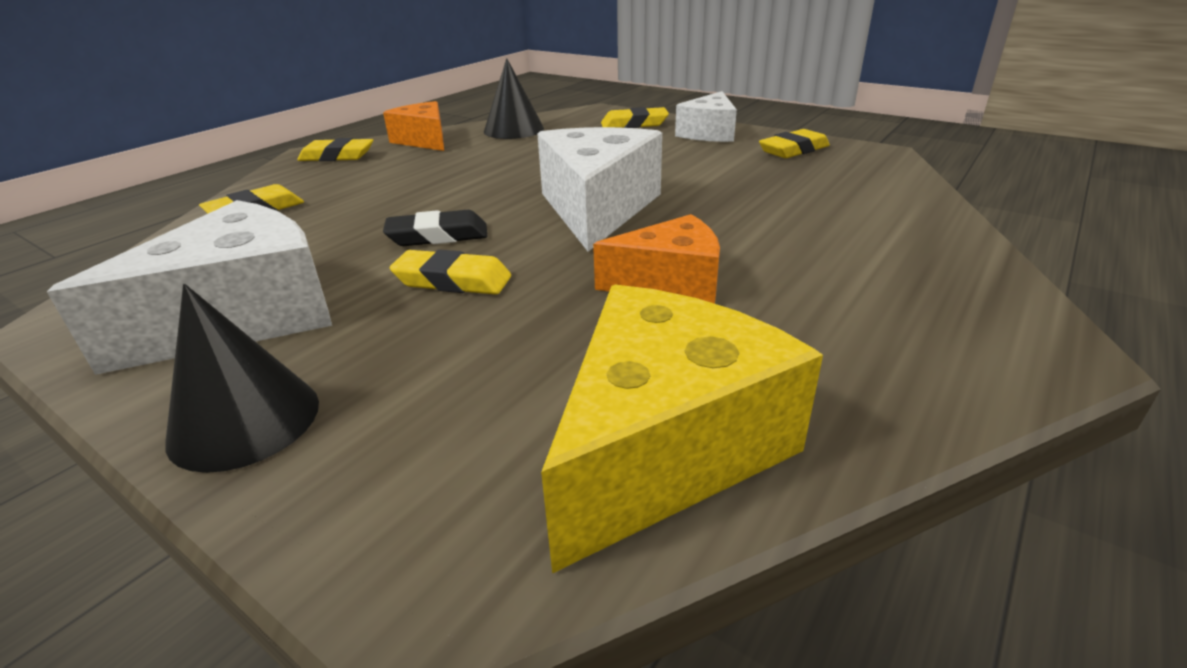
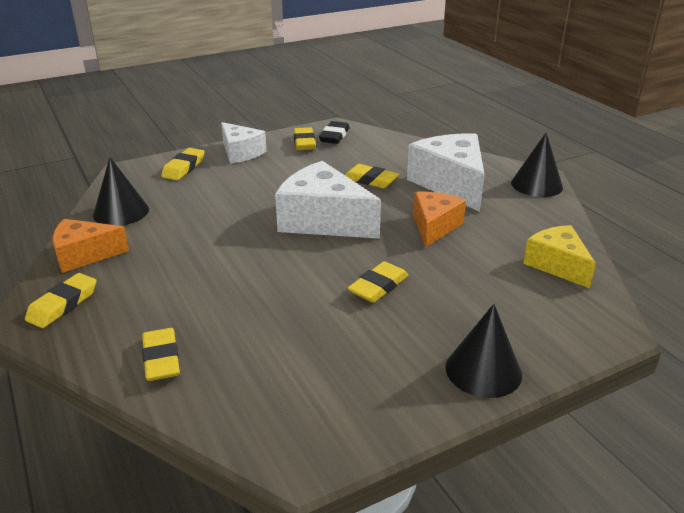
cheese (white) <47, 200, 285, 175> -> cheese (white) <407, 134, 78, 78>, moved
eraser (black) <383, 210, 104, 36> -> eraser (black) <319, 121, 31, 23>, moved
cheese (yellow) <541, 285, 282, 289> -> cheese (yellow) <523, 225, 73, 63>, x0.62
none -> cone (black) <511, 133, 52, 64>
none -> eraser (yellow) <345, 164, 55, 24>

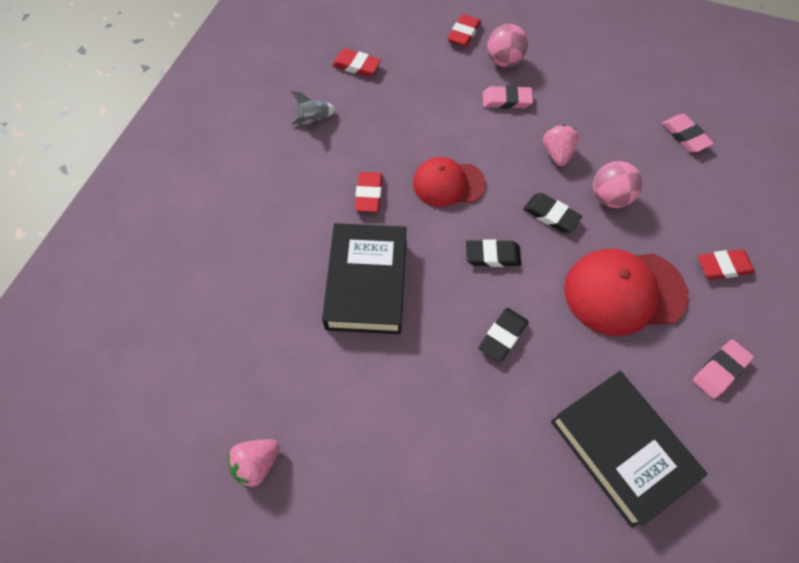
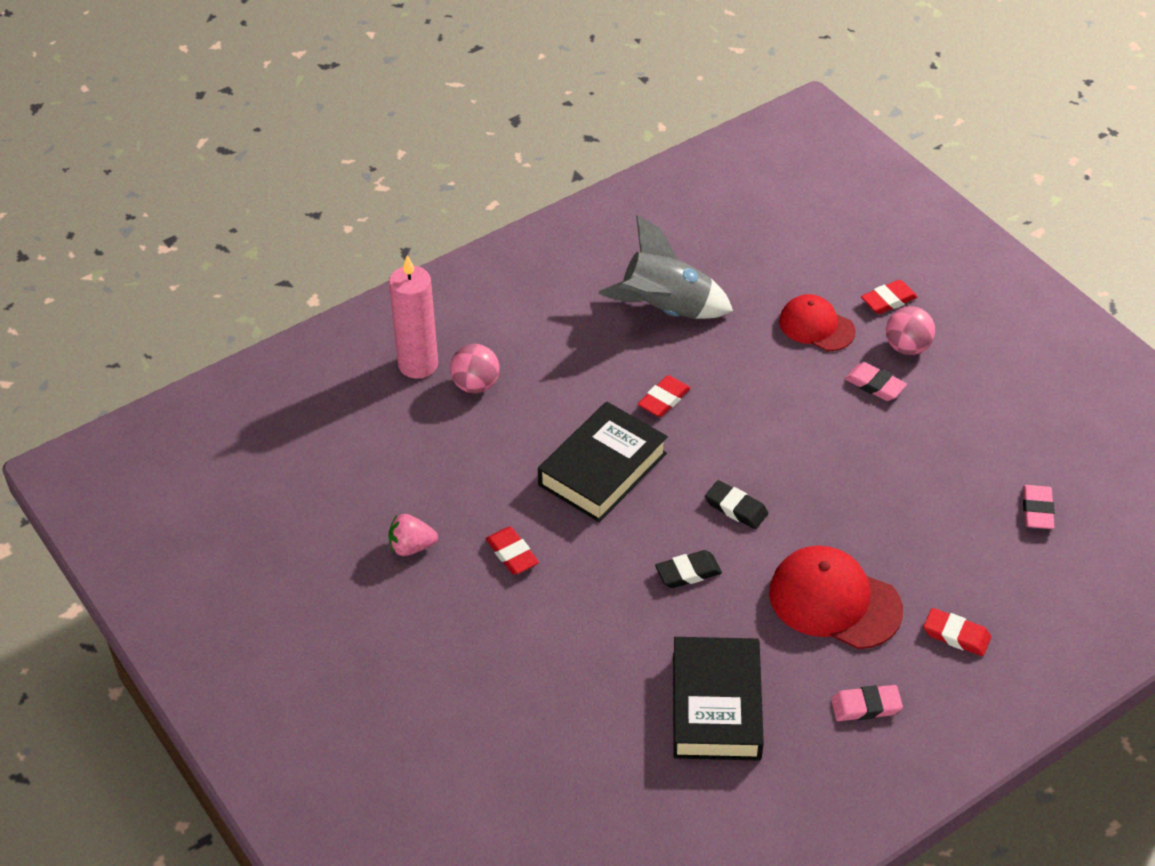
eraser (red) <332, 49, 49, 28> -> eraser (red) <486, 527, 53, 48>, moved
rocket (grey) <290, 91, 46, 34> -> rocket (grey) <599, 215, 134, 104>, x2.44
strawberry (pink) <543, 124, 36, 42> -> none
cap (red) <413, 157, 73, 50> -> cap (red) <779, 294, 77, 57>, moved
ball (pink) <593, 161, 49, 47> -> ball (pink) <450, 344, 49, 49>, moved
eraser (black) <523, 193, 59, 40> -> none
none -> candle (pink) <389, 255, 49, 124>

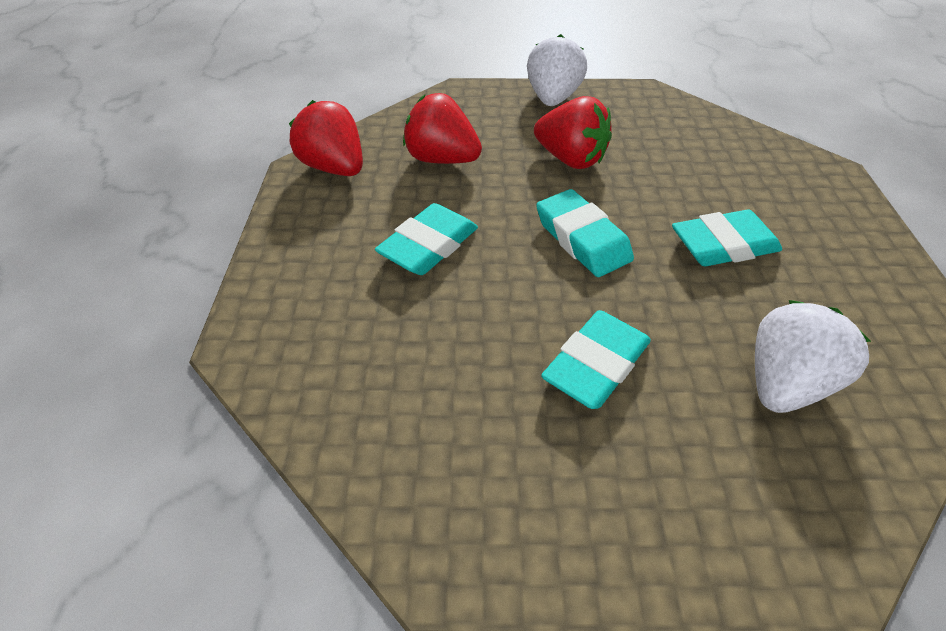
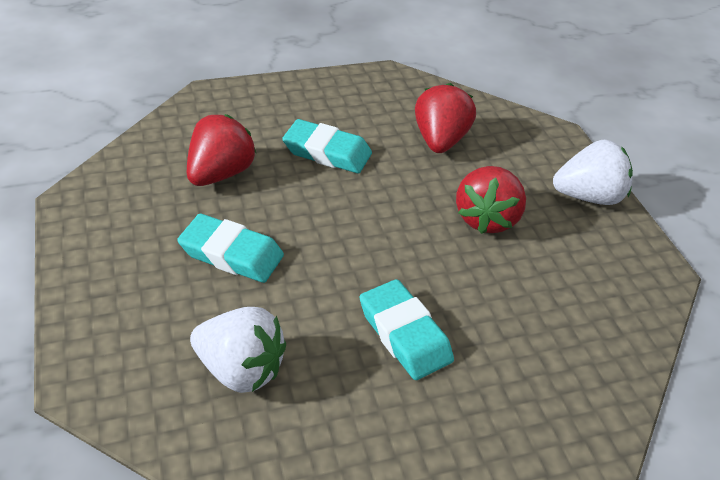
strawberry (red) <289, 100, 74, 76> -> strawberry (red) <187, 114, 69, 72>, moved
eraser (turquoise) <536, 189, 98, 88> -> none

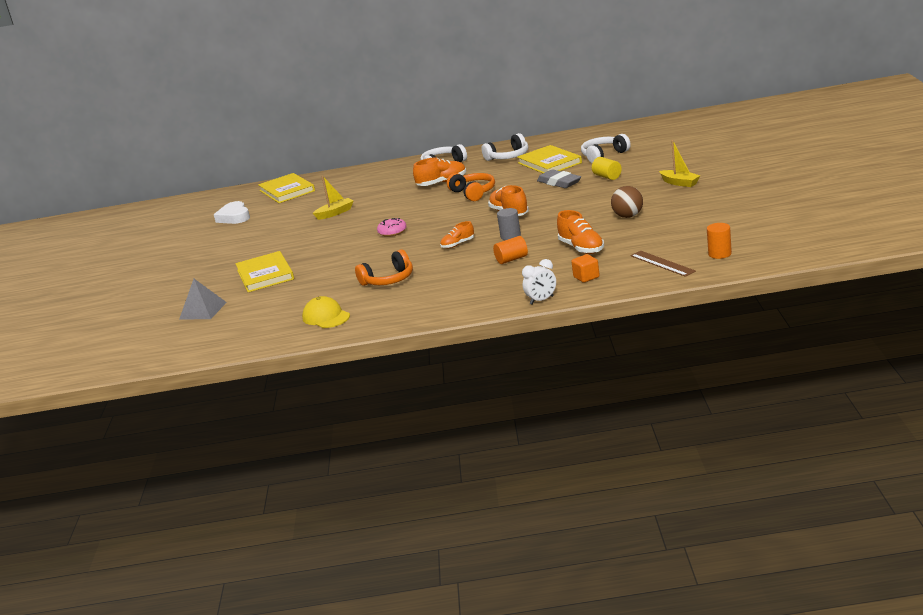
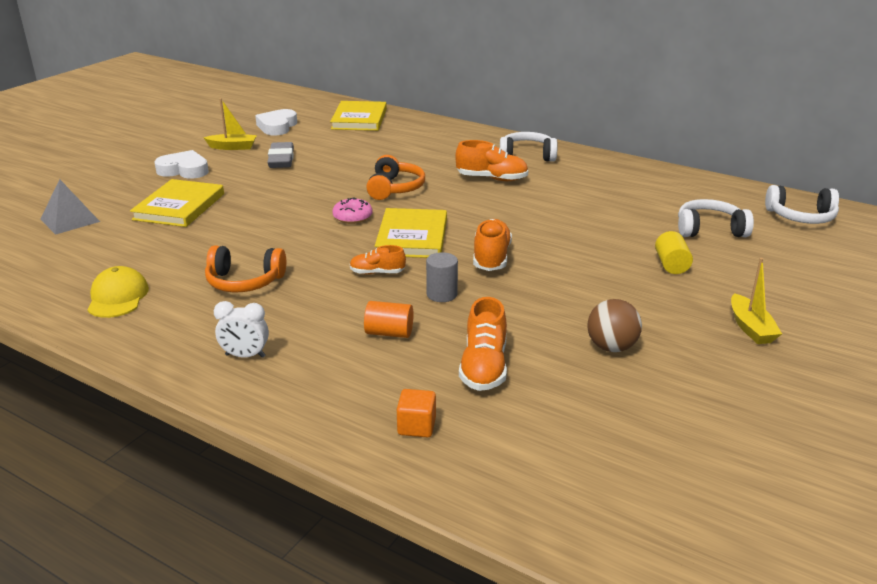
headphones (white) <481, 133, 48, 28> -> headphones (white) <765, 185, 74, 39>, moved
book (yellow) <517, 145, 65, 28> -> book (yellow) <375, 208, 72, 50>, moved
eraser (grey) <537, 169, 44, 19> -> eraser (grey) <267, 142, 27, 26>, moved
headphones (orange) <447, 173, 48, 28> -> headphones (orange) <366, 155, 59, 45>, moved
boat (yellow) <313, 176, 40, 44> -> boat (yellow) <203, 99, 54, 51>, moved
cylinder (orange) <707, 223, 25, 36> -> none
ruler (brown) <630, 251, 66, 26> -> none
clock (white) <522, 259, 34, 46> -> clock (white) <214, 301, 55, 57>, moved
none -> heart (white) <154, 150, 55, 29>

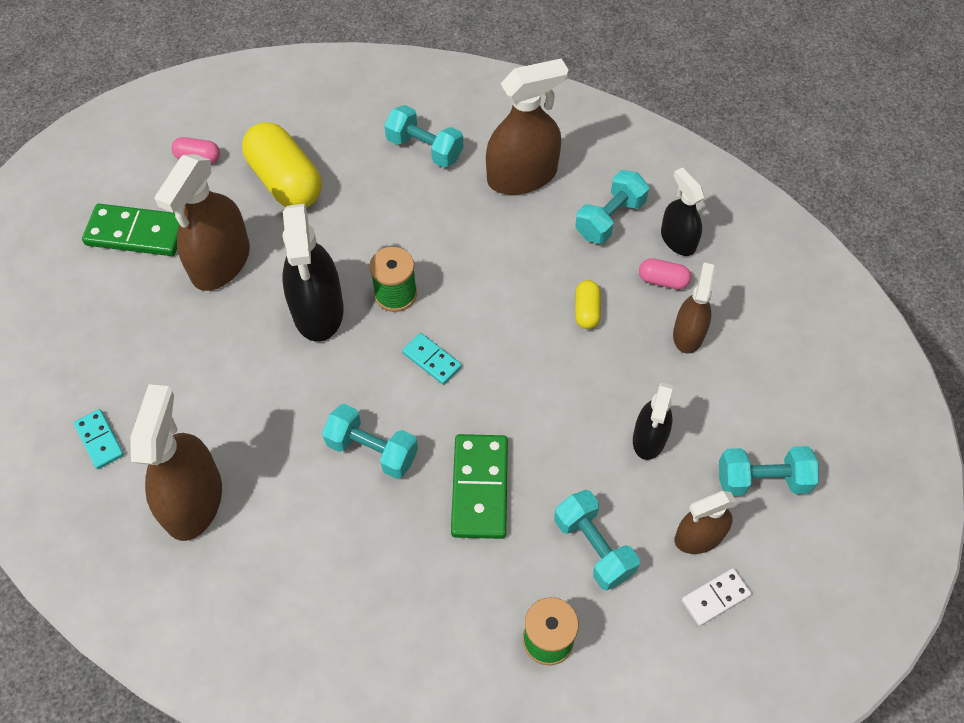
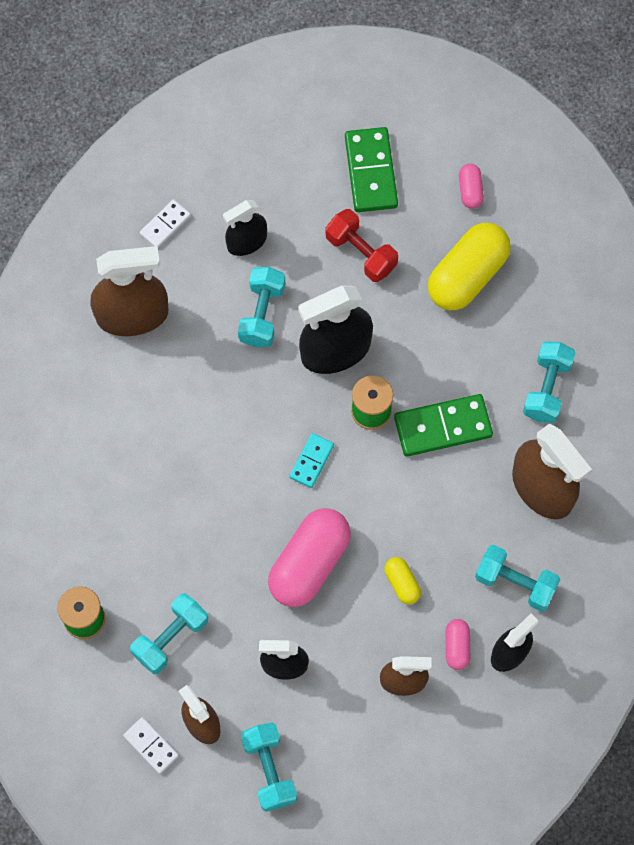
spray bottle (brown) <154, 154, 96, 137> -> dumbbell (red) <326, 209, 72, 73>
capsule (yellow) <575, 280, 26, 49> -> capsule (yellow) <384, 557, 37, 47>, 75 degrees clockwise
dumbbell (turquoise) <322, 404, 96, 75> -> dumbbell (turquoise) <238, 267, 47, 80>, moved
domino (turquoise) <74, 409, 50, 60> -> domino (white) <140, 200, 51, 48>
domino (green) <451, 434, 57, 105> -> domino (green) <394, 394, 99, 63>, moved
none -> spray bottle (black) <223, 200, 44, 56>
none -> capsule (pink) <268, 508, 83, 99>

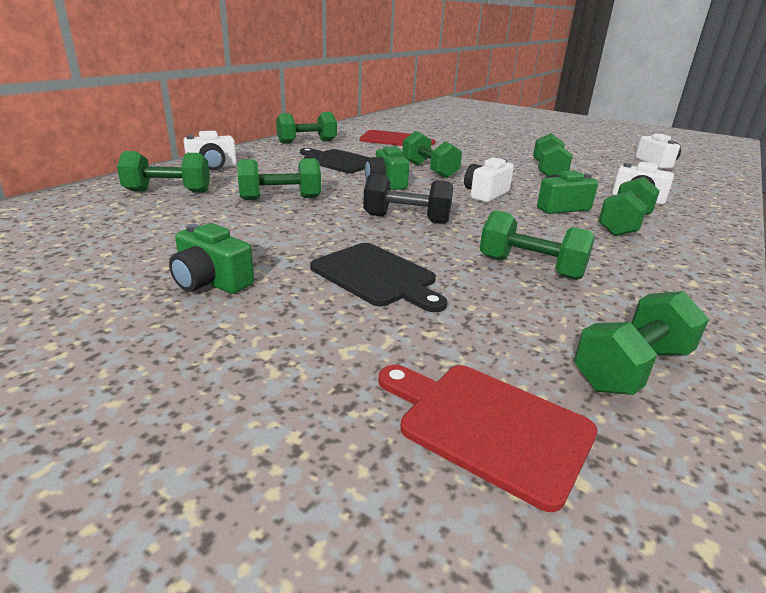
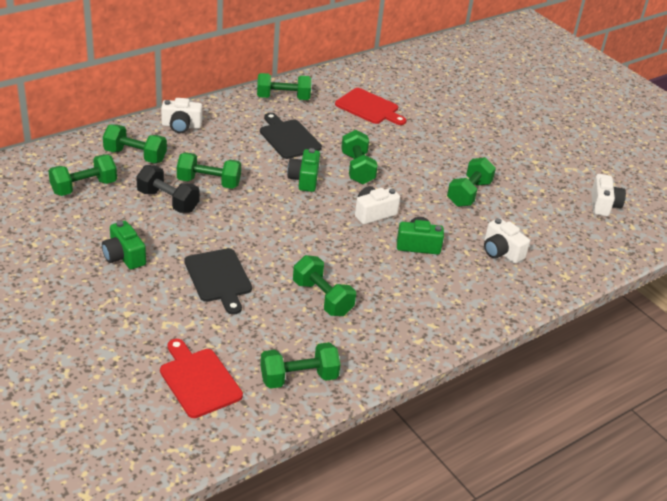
dumbbell (black) <363, 173, 90, 51> -> dumbbell (black) <136, 165, 64, 48>, moved
dumbbell (green) <599, 177, 61, 59> -> dumbbell (green) <49, 154, 68, 42>, moved

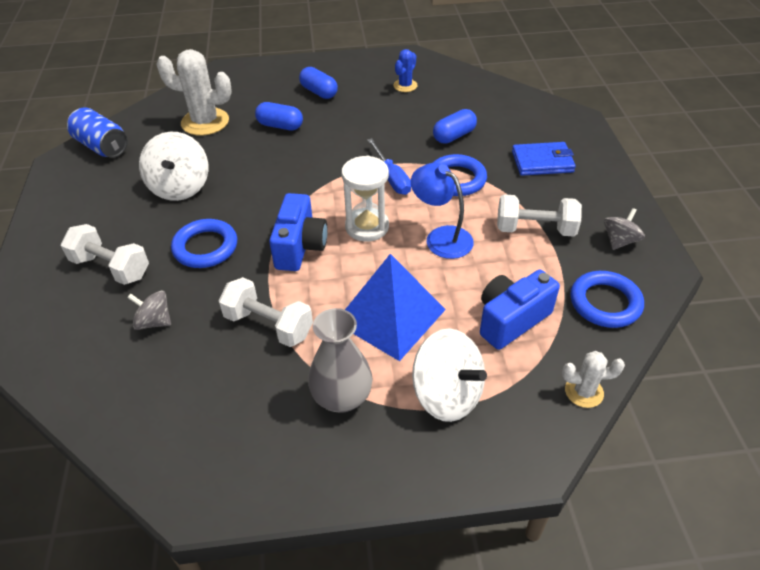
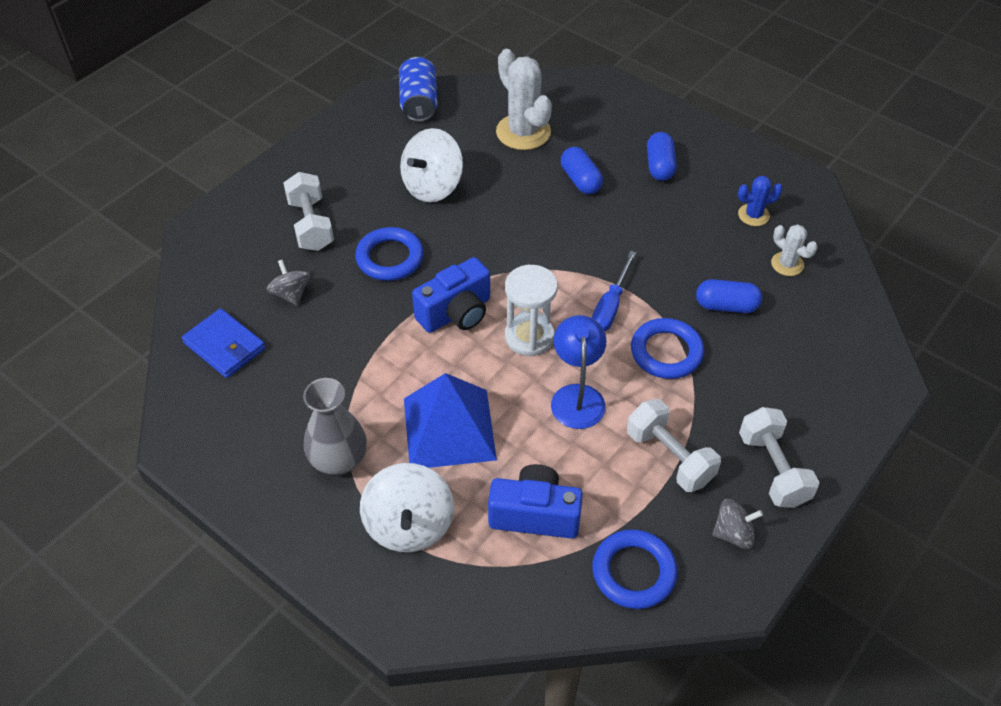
wallet (blue) <512, 142, 64, 34> -> wallet (blue) <182, 308, 83, 70>, moved
dumbbell (white) <219, 277, 94, 70> -> dumbbell (white) <739, 407, 81, 101>, moved
cactus (white) <562, 351, 63, 57> -> cactus (white) <771, 225, 47, 51>, moved

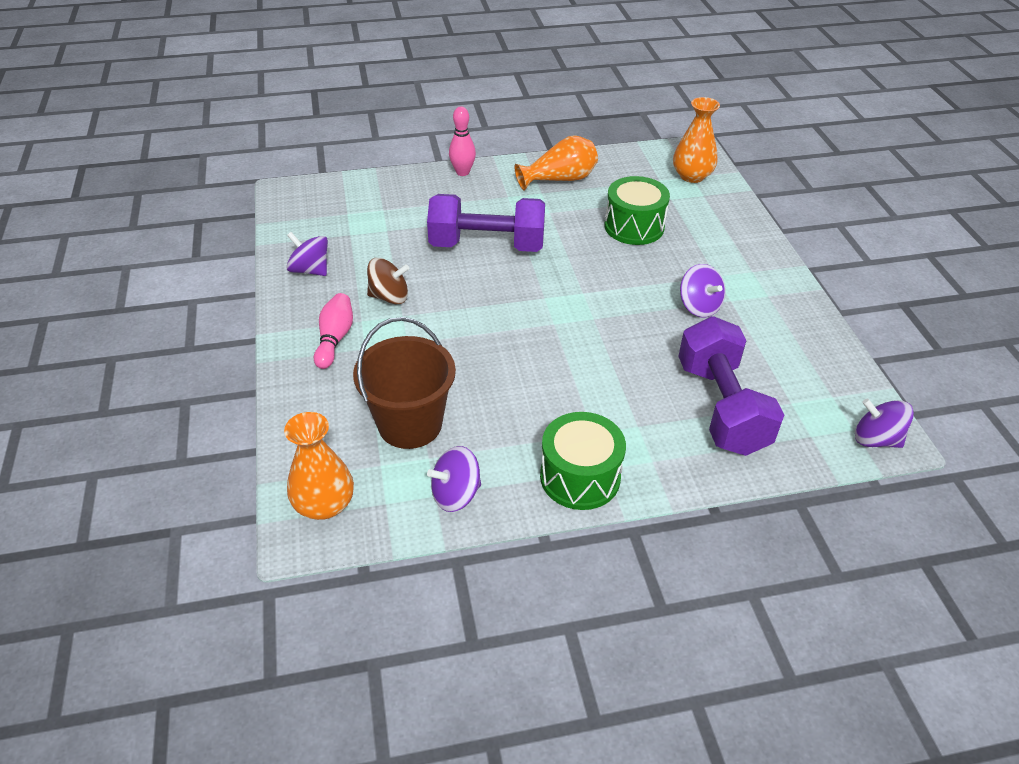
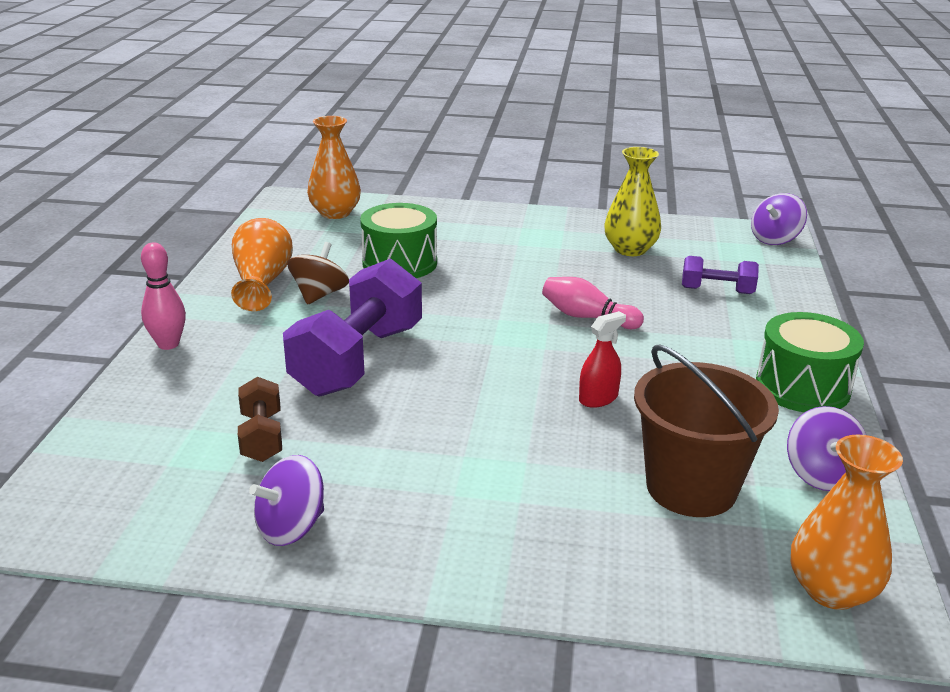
spinning top (brown) <367, 258, 42, 46> -> spinning top (brown) <287, 242, 62, 63>, moved
spinning top (purple) <680, 264, 46, 53> -> none
bowling pin (pink) <314, 293, 39, 76> -> bowling pin (pink) <542, 277, 102, 52>, moved
dumbbell (purple) <678, 316, 106, 140> -> dumbbell (purple) <682, 256, 77, 38>, x0.50
none -> vase (yellow) <604, 147, 57, 109>
none -> spray bottle (red) <579, 311, 47, 97>
none -> dumbbell (brown) <238, 377, 44, 85>

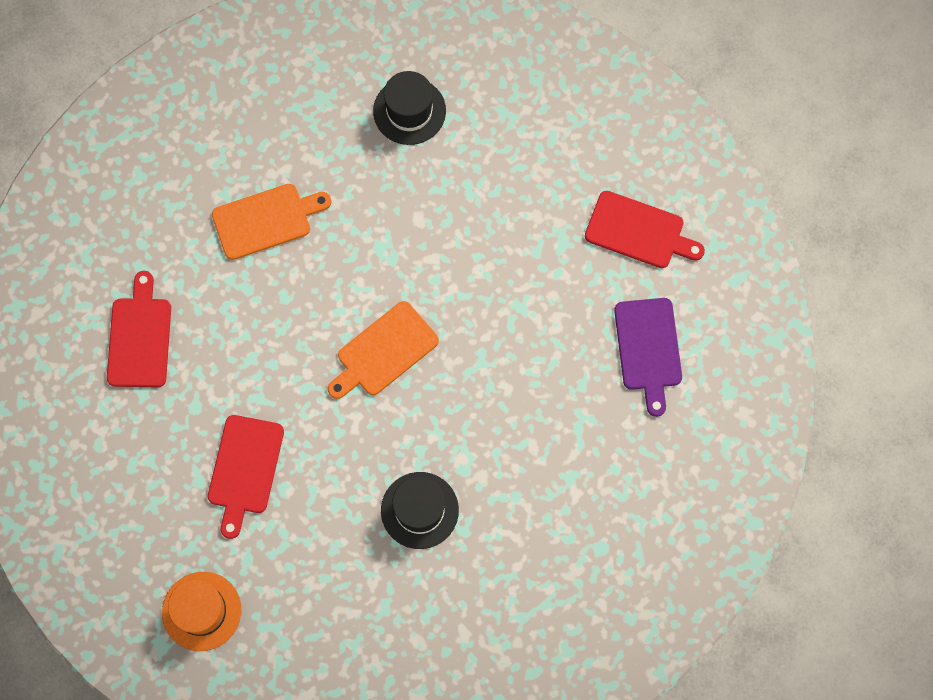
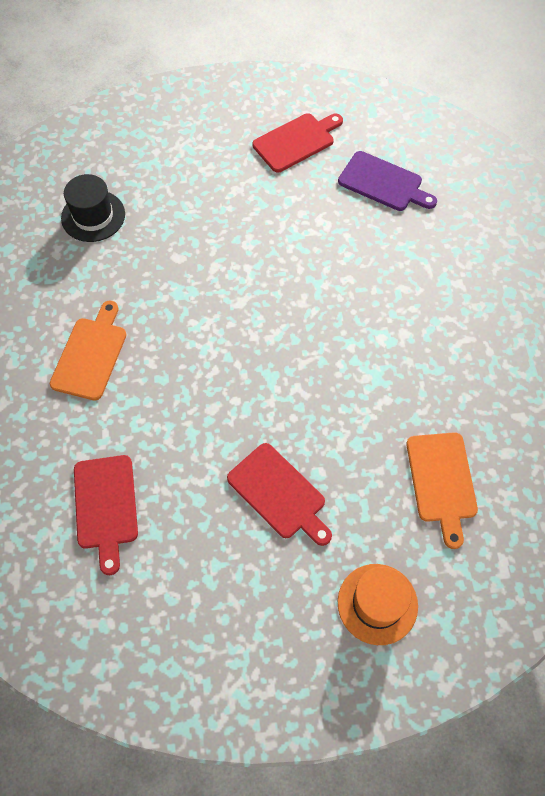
cutting board (red) <107, 271, 64, 116> -> cutting board (red) <74, 455, 64, 120>, 135 degrees counterclockwise
cutting board (orange) <328, 301, 111, 98> -> cutting board (orange) <406, 432, 72, 117>, moved
hat (black) <381, 472, 78, 77> -> none

